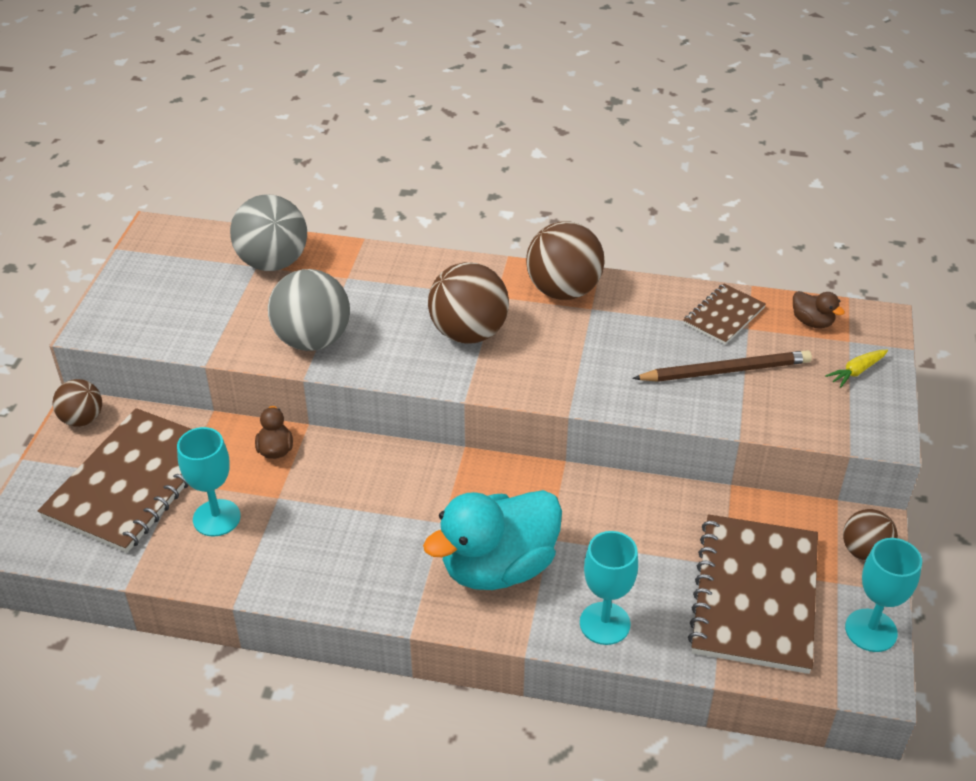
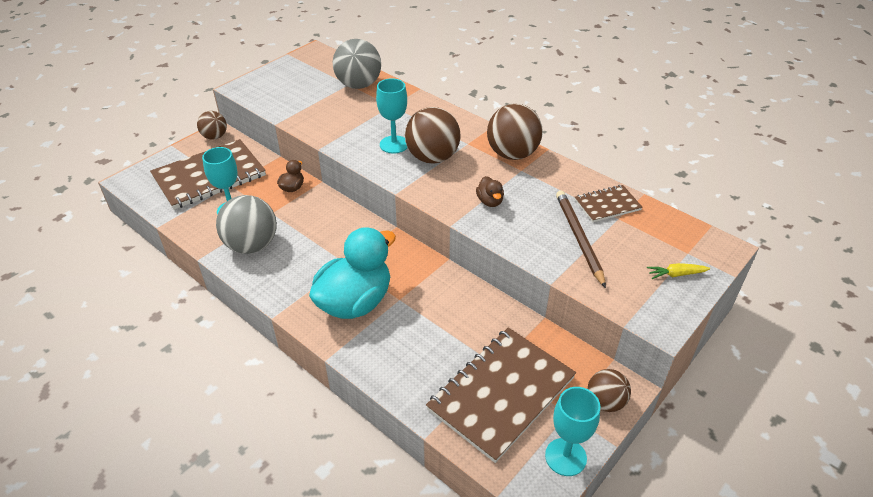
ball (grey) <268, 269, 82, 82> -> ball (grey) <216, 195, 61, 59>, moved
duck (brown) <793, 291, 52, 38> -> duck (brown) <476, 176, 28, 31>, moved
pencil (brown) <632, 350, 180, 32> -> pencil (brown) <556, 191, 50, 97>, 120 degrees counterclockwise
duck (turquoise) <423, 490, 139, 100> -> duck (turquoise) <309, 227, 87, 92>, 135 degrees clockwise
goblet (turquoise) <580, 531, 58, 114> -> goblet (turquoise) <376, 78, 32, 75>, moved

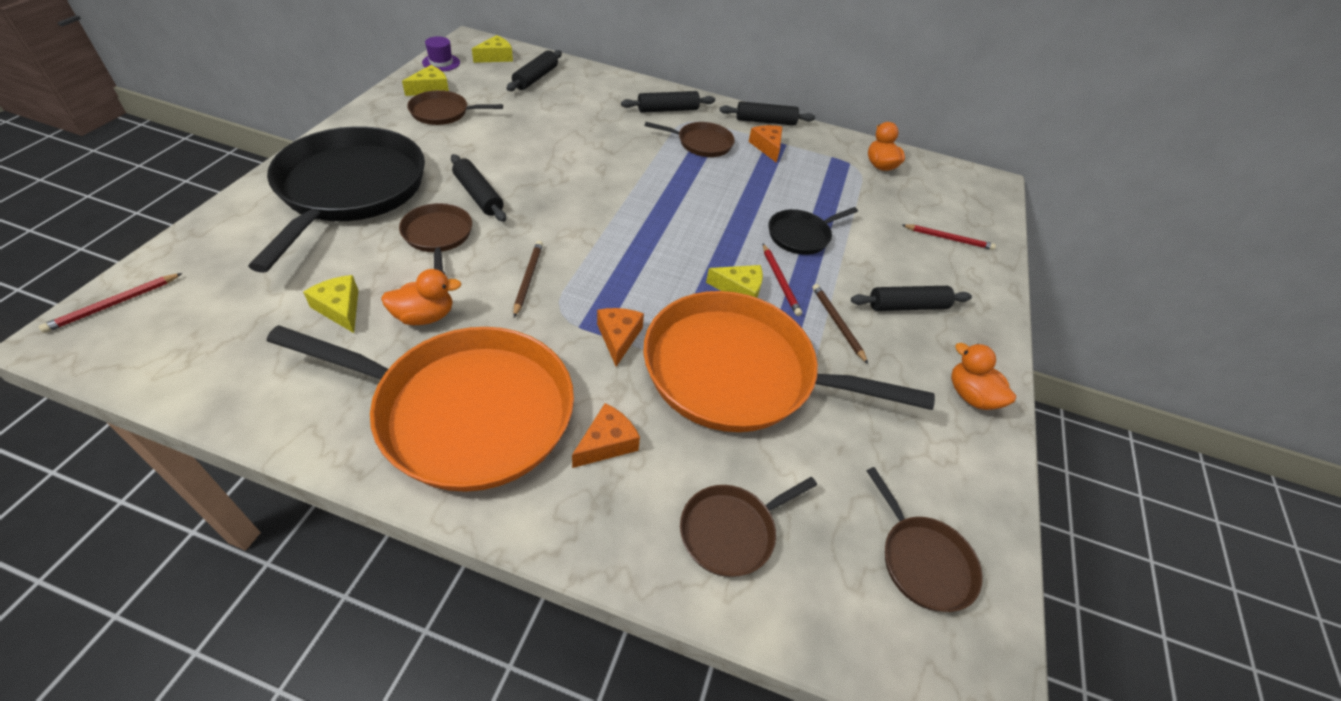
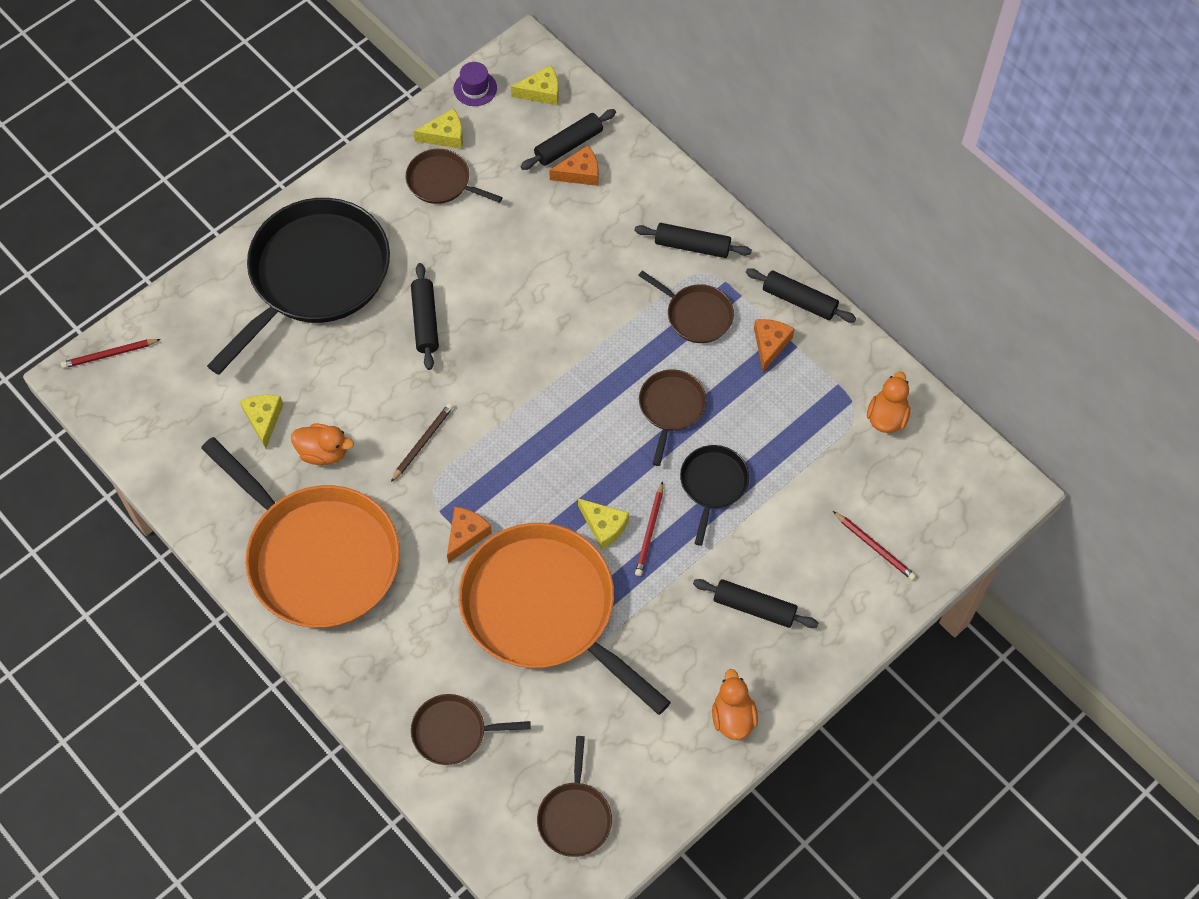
pan (brown) <399, 203, 73, 69> -> pan (brown) <639, 369, 68, 97>, moved
pan (black) <769, 207, 89, 48> -> pan (black) <680, 445, 69, 101>, 105 degrees clockwise
pencil (brown) <812, 284, 56, 80> -> none
cheese (orange) <572, 403, 68, 65> -> cheese (orange) <549, 145, 49, 41>, moved

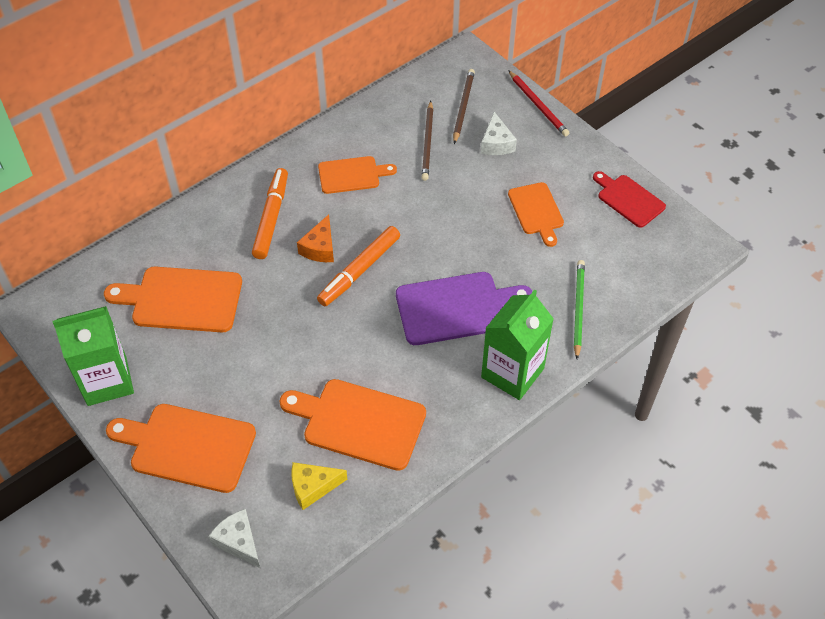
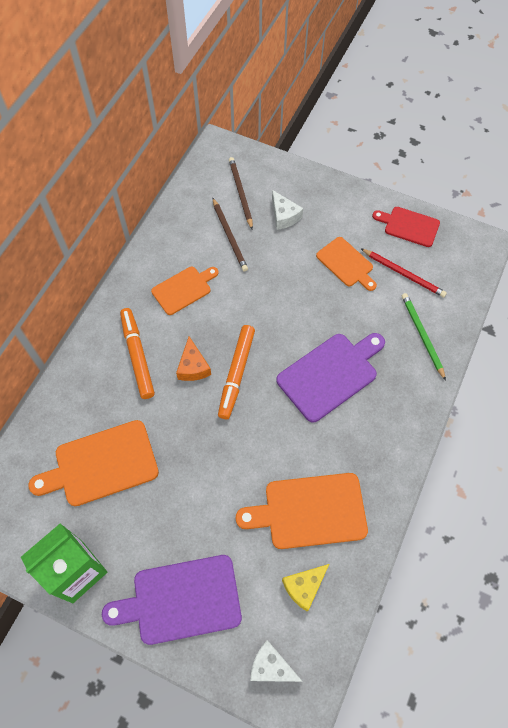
pencil (red) <508, 70, 61, 67> -> pencil (red) <360, 248, 87, 49>, moved
carton (green) <481, 290, 73, 110> -> none
cutting board (orange) <106, 404, 150, 89> -> cutting board (purple) <102, 555, 140, 90>

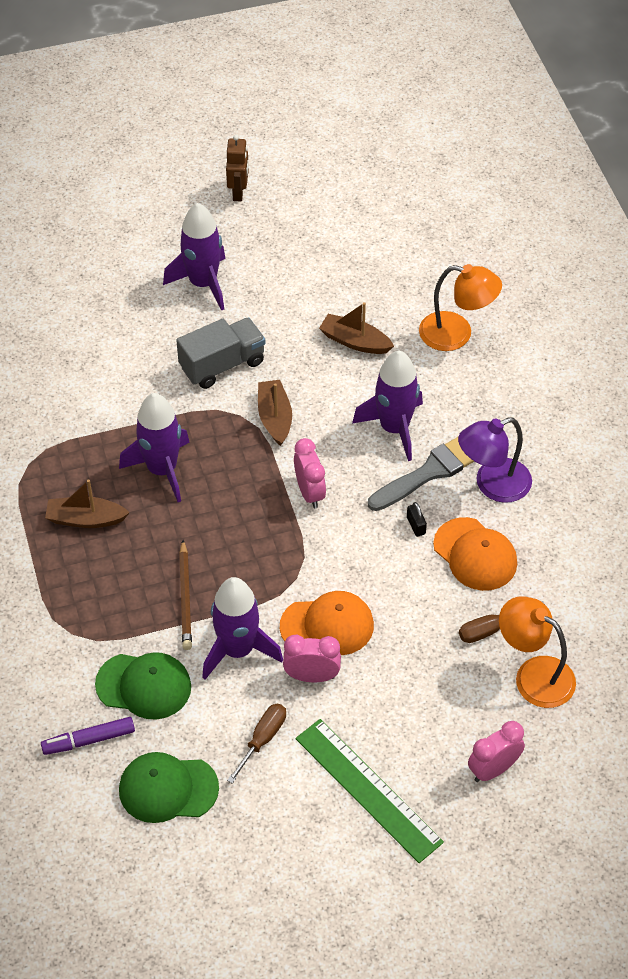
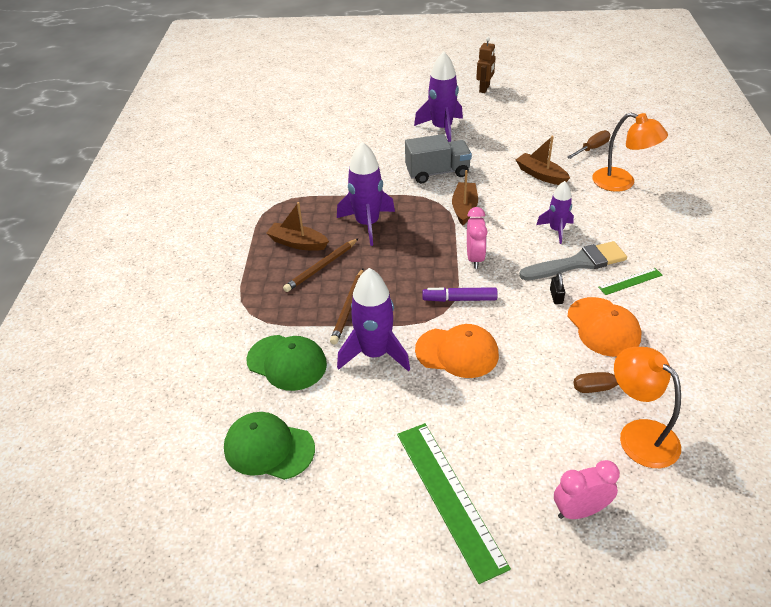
rocket (purple) <352, 351, 71, 110> -> rocket (purple) <536, 181, 38, 63>, x0.61
lamp (purple) <458, 417, 74, 86> -> ruler (green) <598, 268, 65, 27>
clock (pink) <283, 635, 58, 47> -> none
screwdriver (brown) <227, 704, 59, 80> -> screwdriver (brown) <567, 130, 43, 29>, moved
marker (purple) <41, 717, 94, 38> -> marker (purple) <422, 287, 76, 15>, moved
none -> pencil (brown) <283, 238, 76, 54>

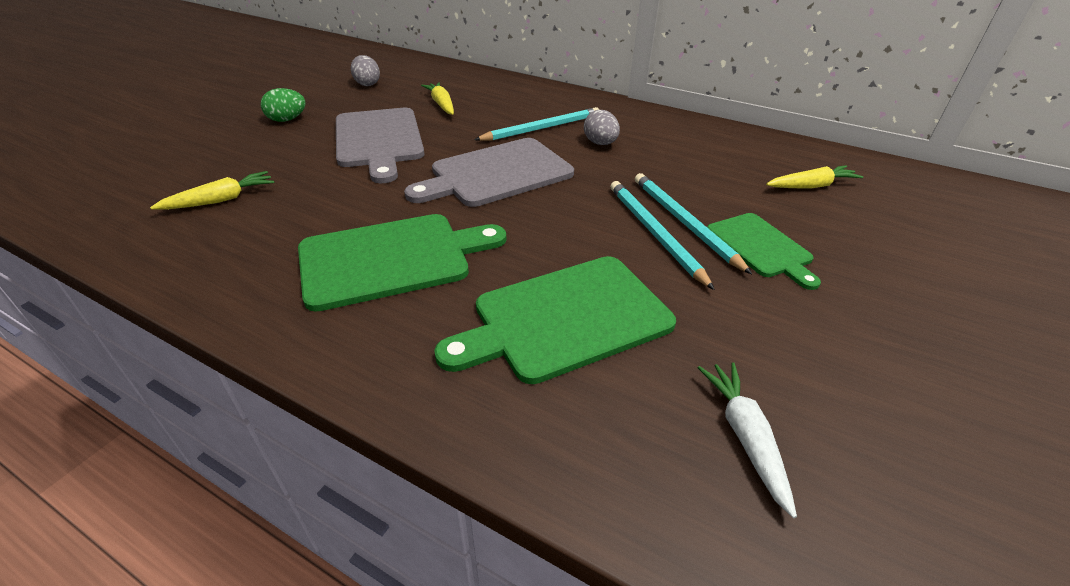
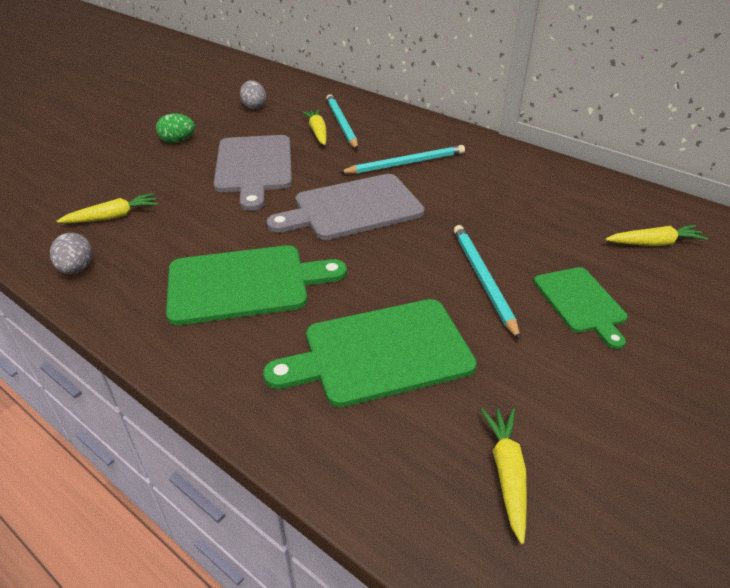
egg (grey) <584, 110, 36, 35> -> egg (grey) <50, 233, 42, 41>, moved
pencil (turquoise) <635, 173, 117, 101> -> pencil (turquoise) <326, 94, 32, 56>, moved
carrot (white) <698, 362, 99, 156> -> carrot (yellow) <481, 408, 46, 136>

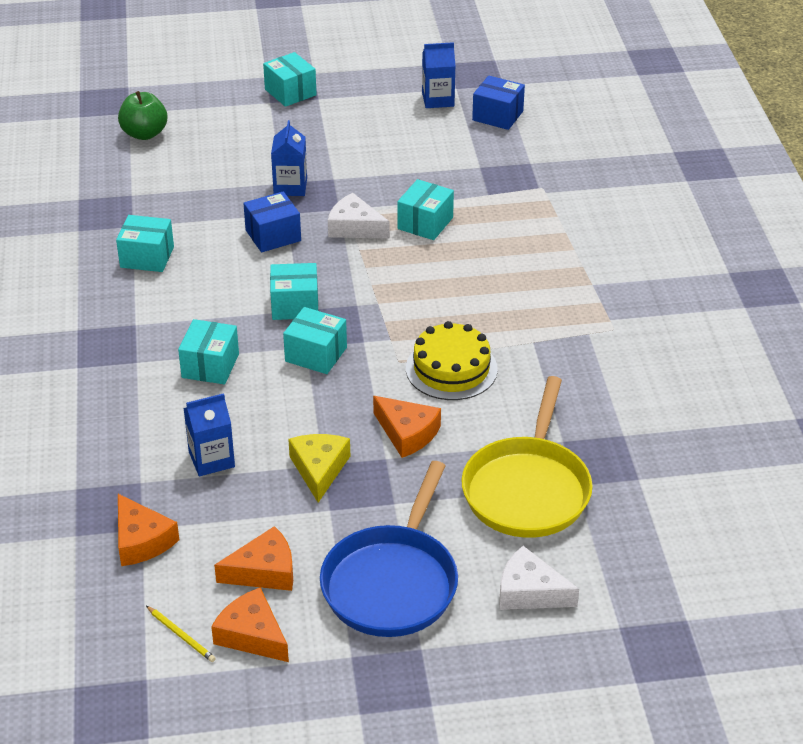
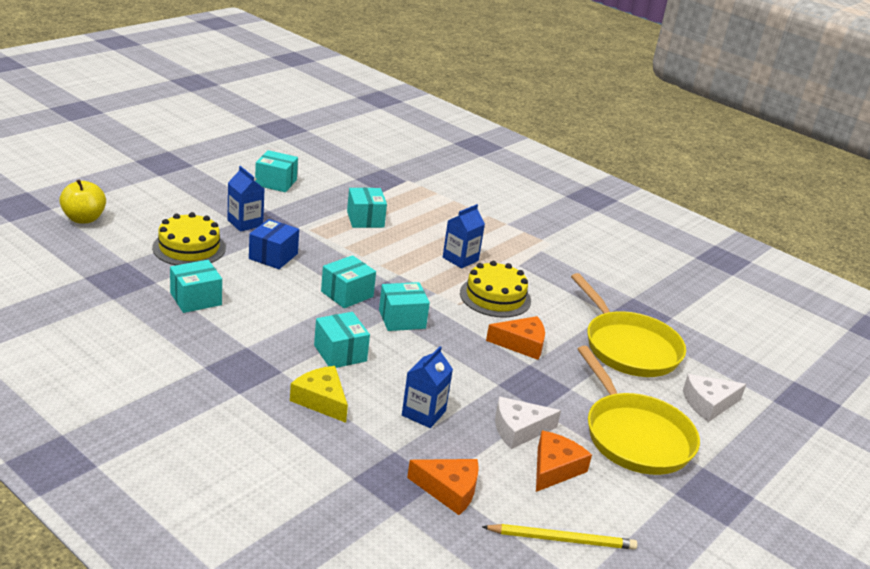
carton (blue) <422, 42, 33, 66> -> carton (blue) <443, 204, 42, 65>, moved
box (turquoise) <263, 52, 54, 55> -> box (turquoise) <255, 150, 43, 42>, moved
box (blue) <472, 76, 53, 54> -> none
apple (green) <118, 91, 49, 49> -> apple (yellow) <59, 179, 47, 45>
cheese (white) <328, 193, 62, 46> -> cheese (white) <495, 397, 66, 52>, moved
cheese (yellow) <288, 434, 62, 69> -> cheese (yellow) <290, 366, 58, 57>, moved
pan (blue) <320, 461, 138, 176> -> pan (yellow) <578, 346, 122, 129>
cheese (orange) <211, 587, 78, 75> -> none
pencil (yellow) <146, 606, 70, 56> -> pencil (yellow) <482, 524, 155, 26>, x1.69
none -> cake (yellow) <152, 212, 74, 53>

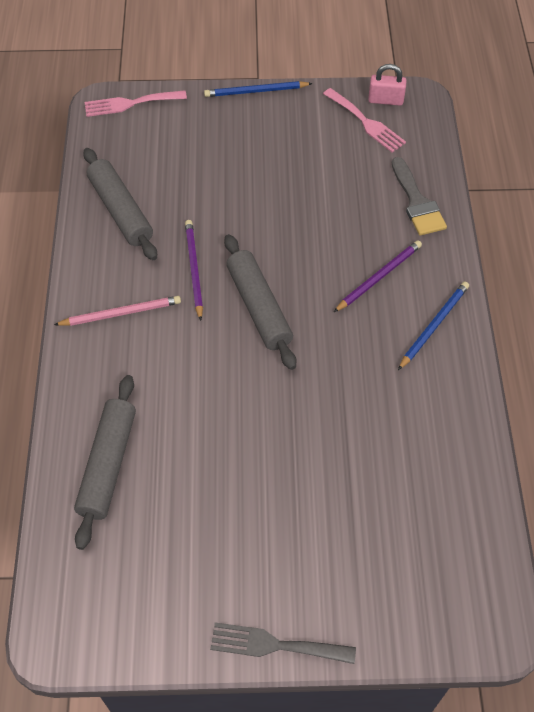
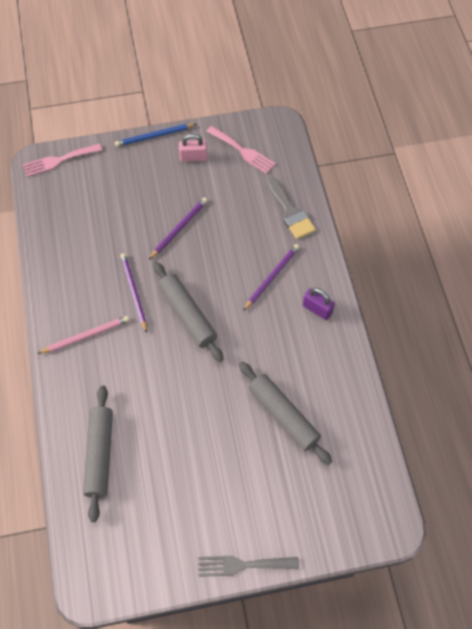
padlock (pink) <368, 64, 38, 42> -> padlock (pink) <179, 134, 28, 28>, moved
rolling pin (grey) <83, 148, 74, 112> -> rolling pin (grey) <239, 362, 93, 103>, moved
pencil (blue) <398, 282, 71, 88> -> padlock (purple) <303, 288, 32, 32>
none -> pencil (purple) <149, 197, 59, 62>

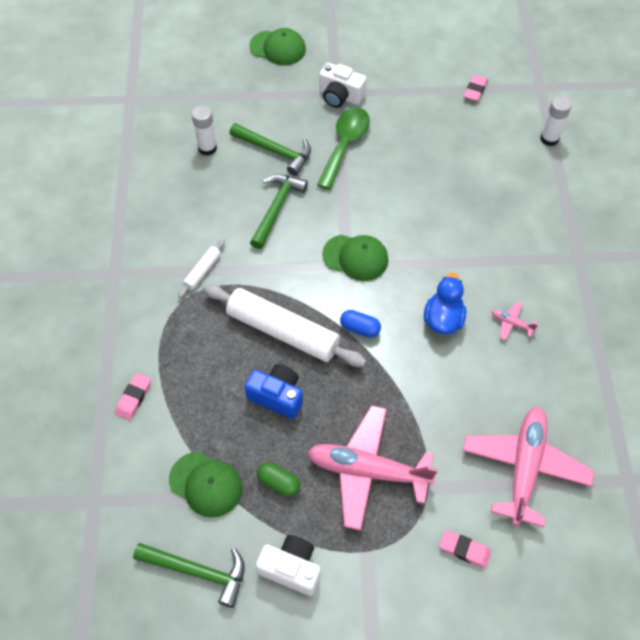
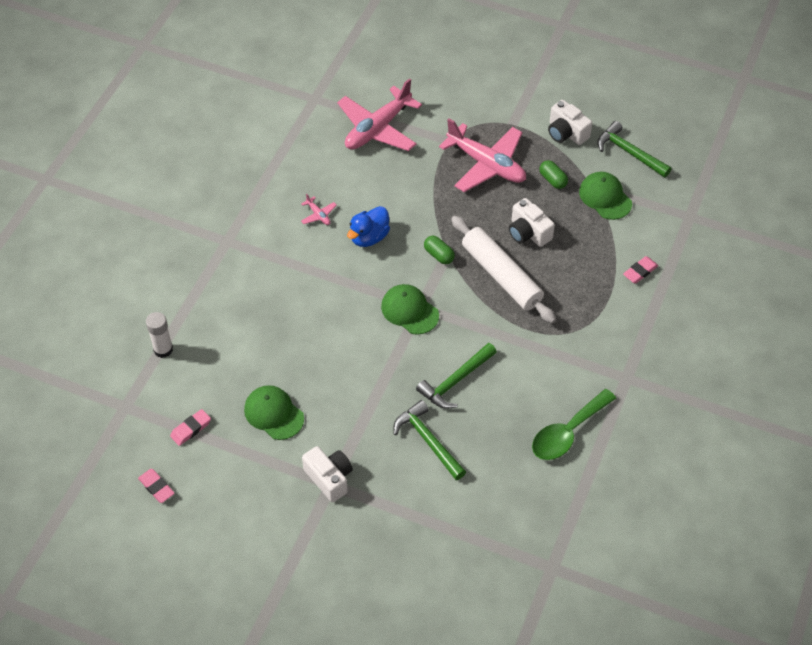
cap (green) <249, 28, 57, 37> -> cap (green) <244, 385, 60, 55>, moved
glue stick (white) <191, 105, 26, 51> -> none
spoon (green) <317, 107, 53, 83> -> spoon (green) <532, 389, 84, 71>, moved
rolling pin (white) <178, 239, 47, 59> -> none
capsule (blue) <340, 310, 41, 28> -> capsule (green) <424, 236, 31, 28>
camera (blue) <244, 364, 59, 55> -> camera (white) <509, 198, 46, 49>
eraser (pink) <439, 530, 52, 38> -> eraser (pink) <138, 469, 37, 34>, moved

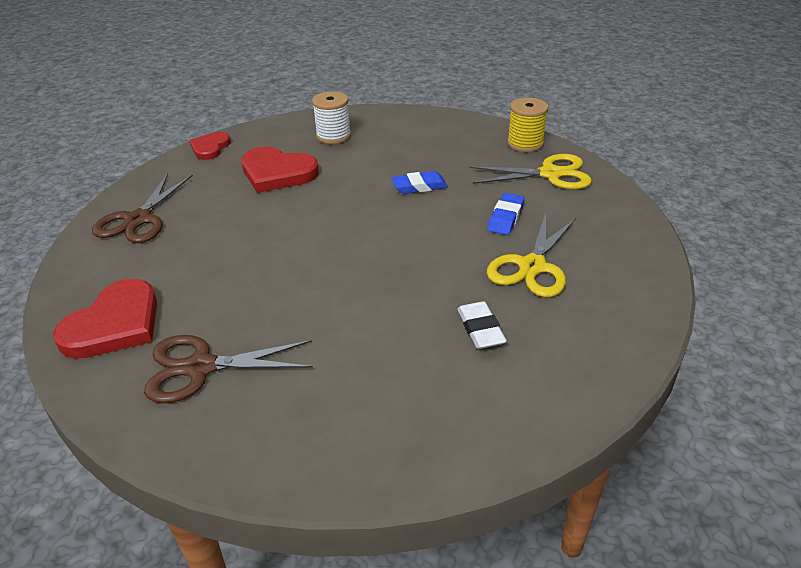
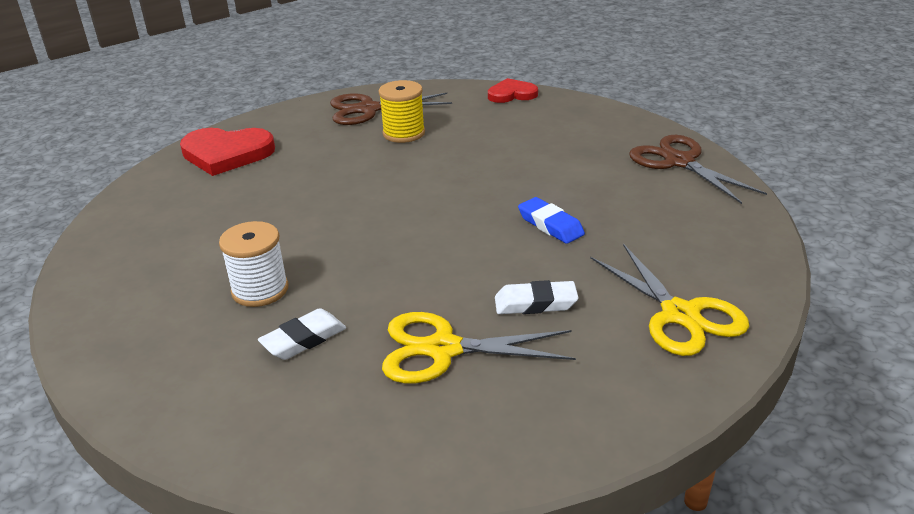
spool (white) <312, 91, 39, 53> -> spool (white) <219, 221, 70, 86>, moved
spool (yellow) <507, 98, 41, 54> -> spool (yellow) <379, 80, 46, 63>, moved
heart (red) <241, 146, 78, 47> -> none
eraser (blue) <487, 193, 38, 42> -> eraser (white) <495, 280, 84, 34>
scissors (brown) <144, 335, 169, 69> -> scissors (brown) <629, 135, 138, 69>, moved

